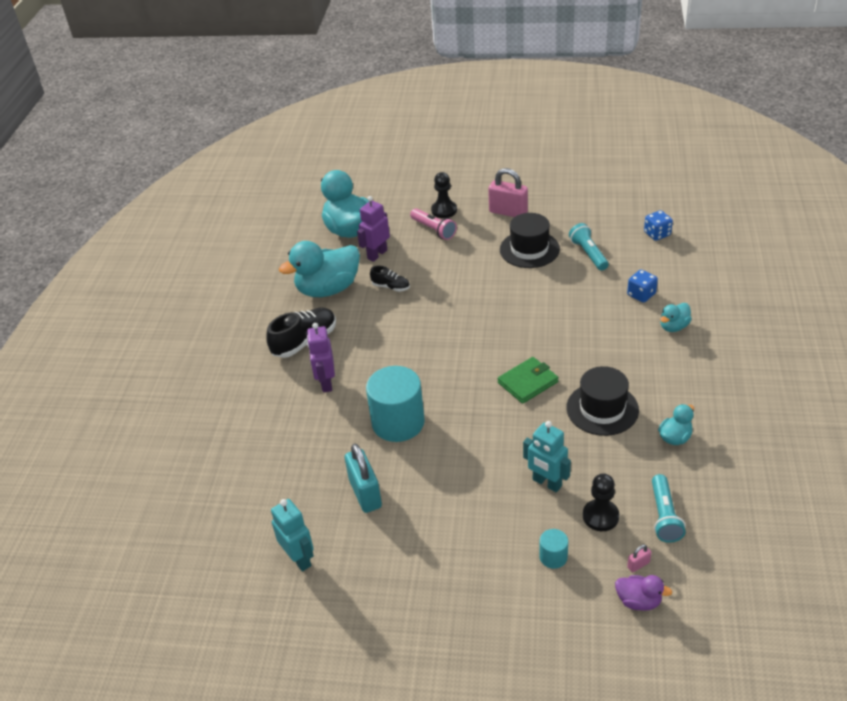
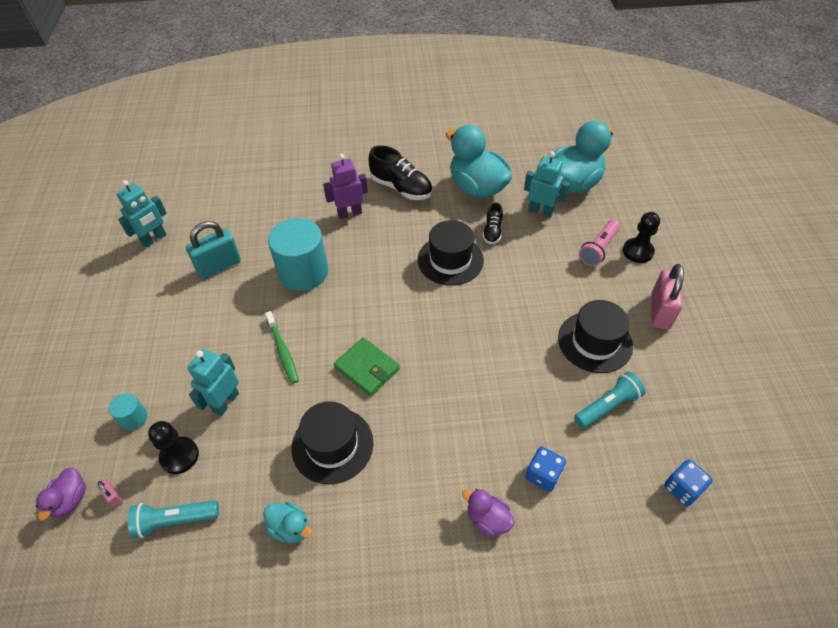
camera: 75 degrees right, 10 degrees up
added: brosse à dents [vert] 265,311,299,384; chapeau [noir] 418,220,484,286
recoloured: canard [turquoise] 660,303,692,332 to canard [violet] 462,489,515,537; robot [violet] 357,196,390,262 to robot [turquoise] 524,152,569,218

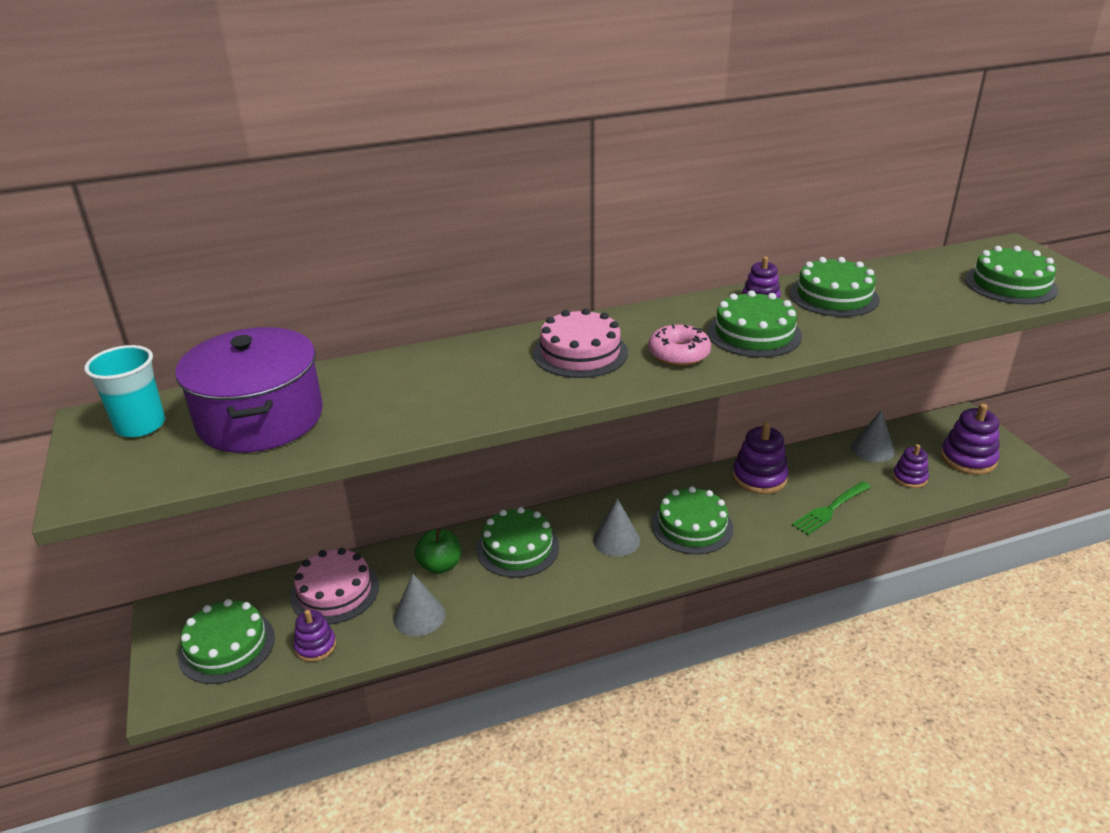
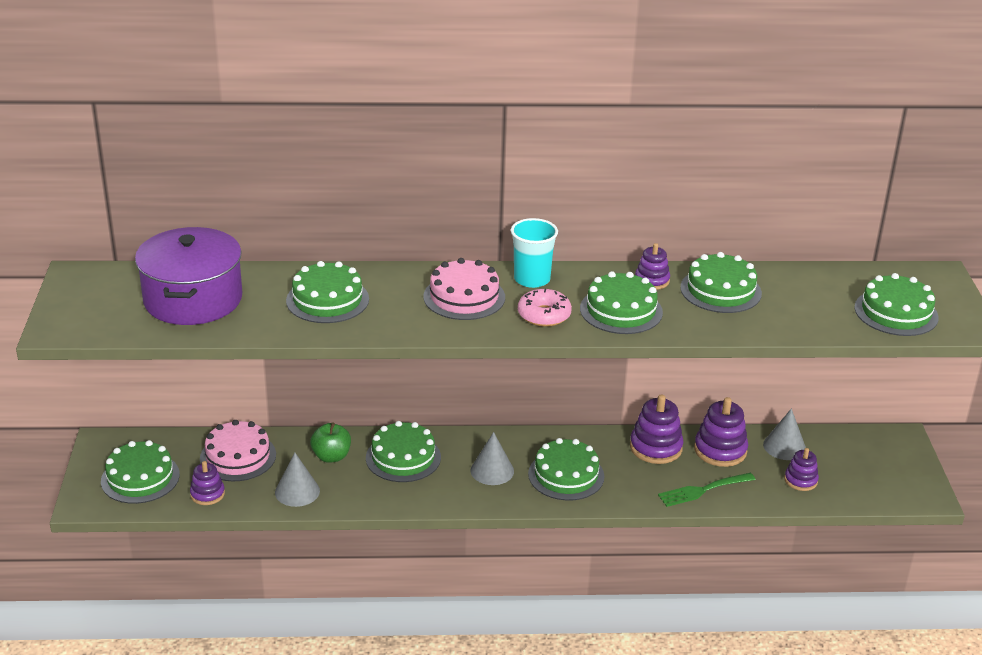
camera: 15 degrees right, 0 degrees up
added: gâteau [vert] 286,261,369,323
moved: gobelet [turquoise] 84,345,165,437 to 511,218,558,288; jouet à empiler [violet] 940,404,1000,474 to 694,397,748,467

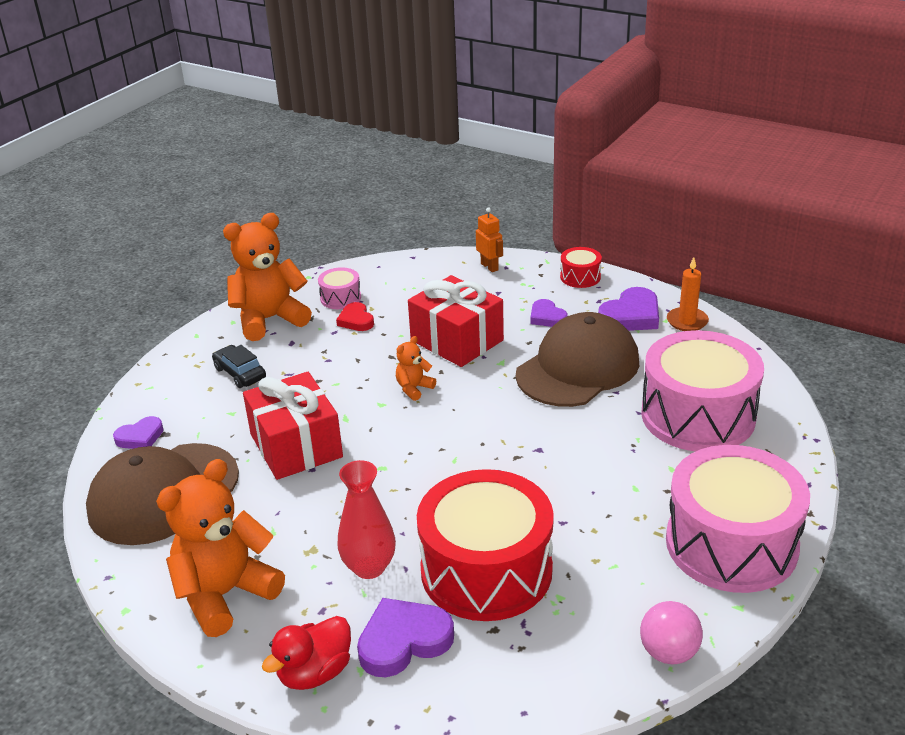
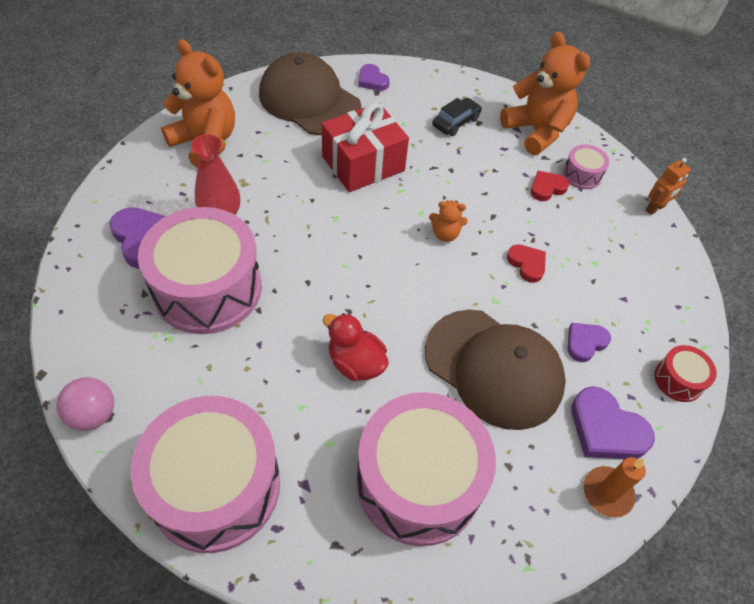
camera: 80 degrees right, 20 degrees up
moved: canard [rouge] 262,616,351,690 to 323,313,389,381; robot [orange] 476,207,503,272 to 646,158,691,215
replaced: cadeau [rouge] 408,275,504,367 to cœur [rouge] 507,244,546,283
recoloured: tambour [rouge] 417,469,554,621 to tambour [rose] 138,207,262,334
turned: ours en peluche [orange] 396,336,436,401 = 429,201,468,242 150 degrees clockwise

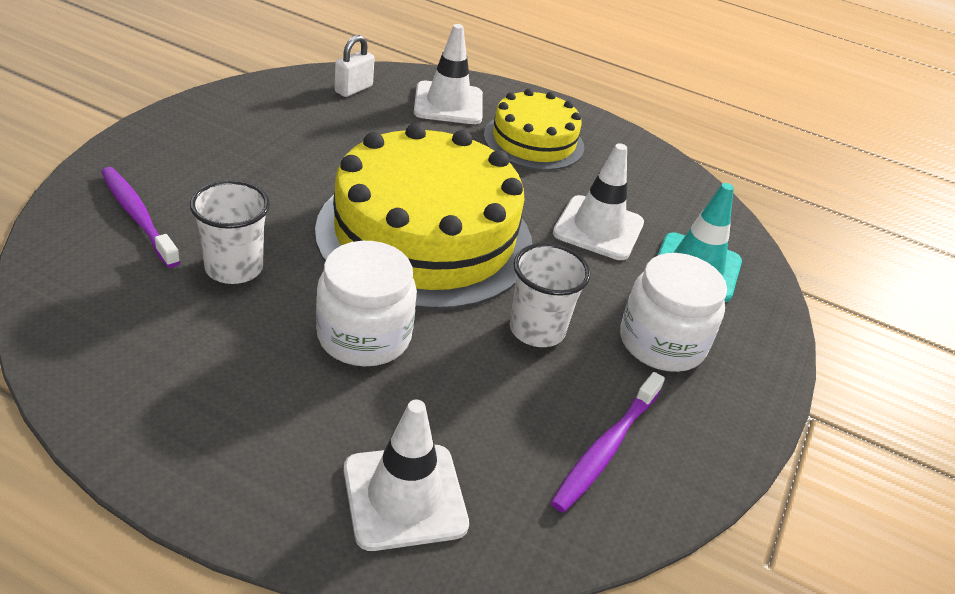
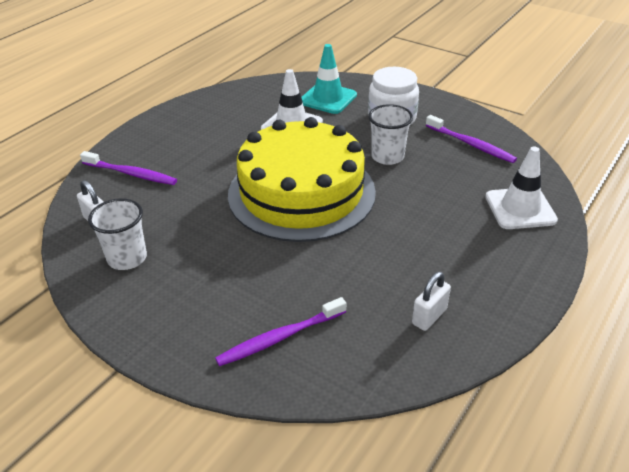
camera: 75 degrees left, 0 degrees up
removed: bocal [blanc] 316,241,417,366; gâteau [jaune] 484,89,584,170
added: cadenas [blanc] 412,272,451,331
moved: gobelet [blanc] 190,180,270,284 to 88,198,147,270
replaced: cône de chantier [blanc] 414,24,483,124 to brosse à dents [violet] 80,151,177,185

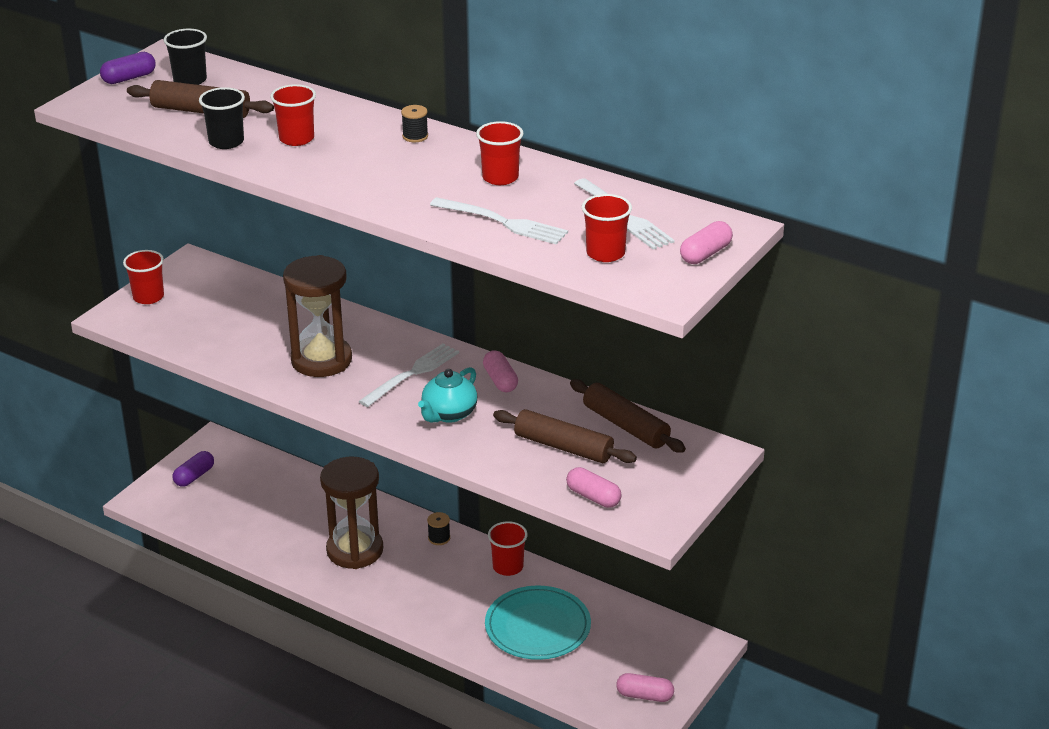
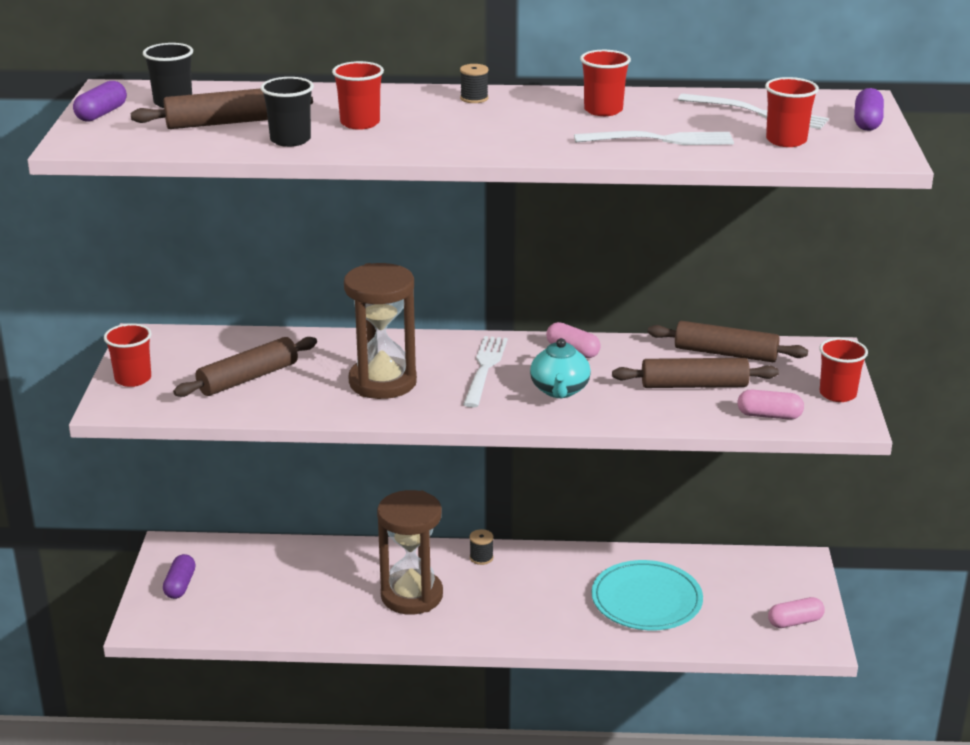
camera: 30 degrees left, 5 degrees down
added: rouleau à pâtisserie [marron] 173,337,317,397
moved: gobelet [rouge] 488,521,528,576 to 819,338,868,402
recoloured: gélule [rose] 680,221,733,264 to gélule [violet] 854,88,884,131

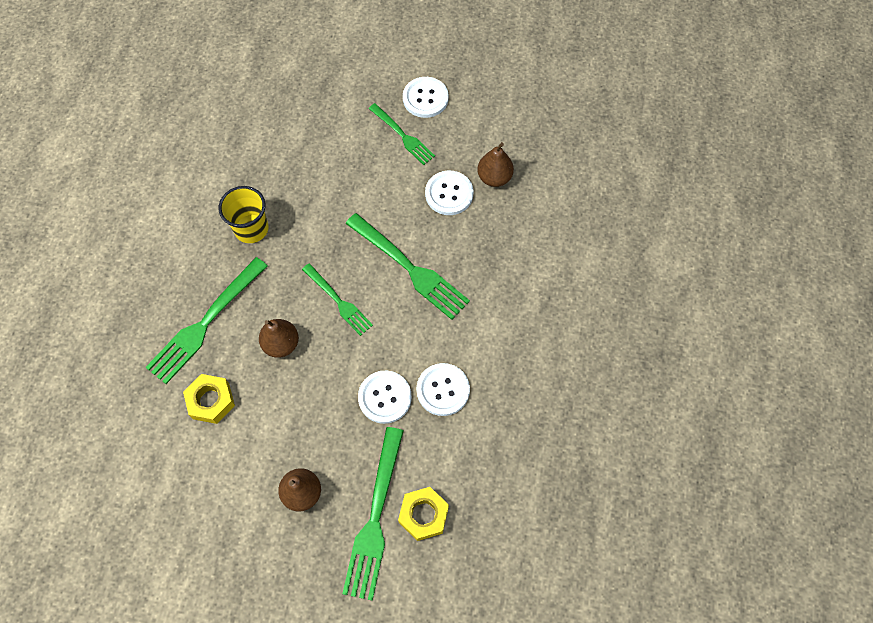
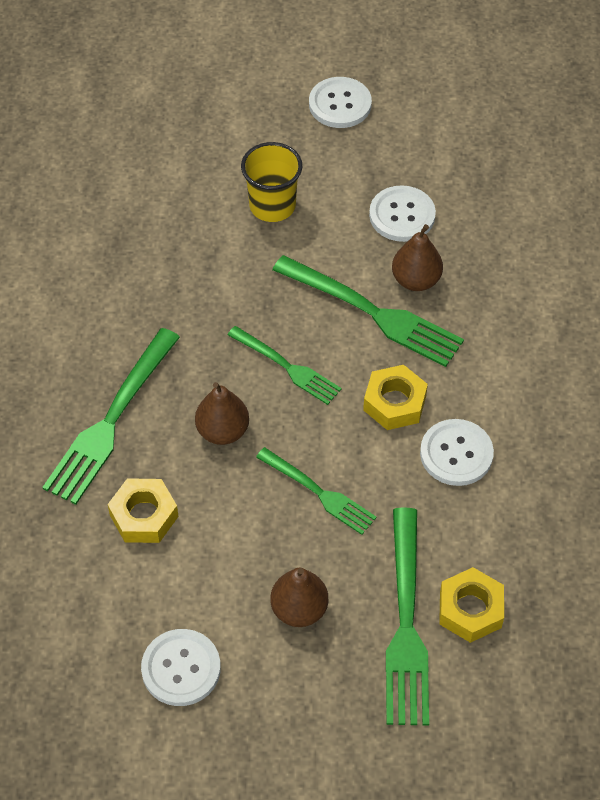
camera: 10 degrees left, 10 degrees down
added: écrou [jaune] 363,365,428,430
moved: bouton [blanc] 358,371,412,424 to 141,629,221,706; gobelet [jaune] 219,186,269,243 to 241,142,302,222; fourchette [vert] 369,103,435,165 to 256,447,377,535; poire [marron] 477,142,514,187 to 392,224,443,291

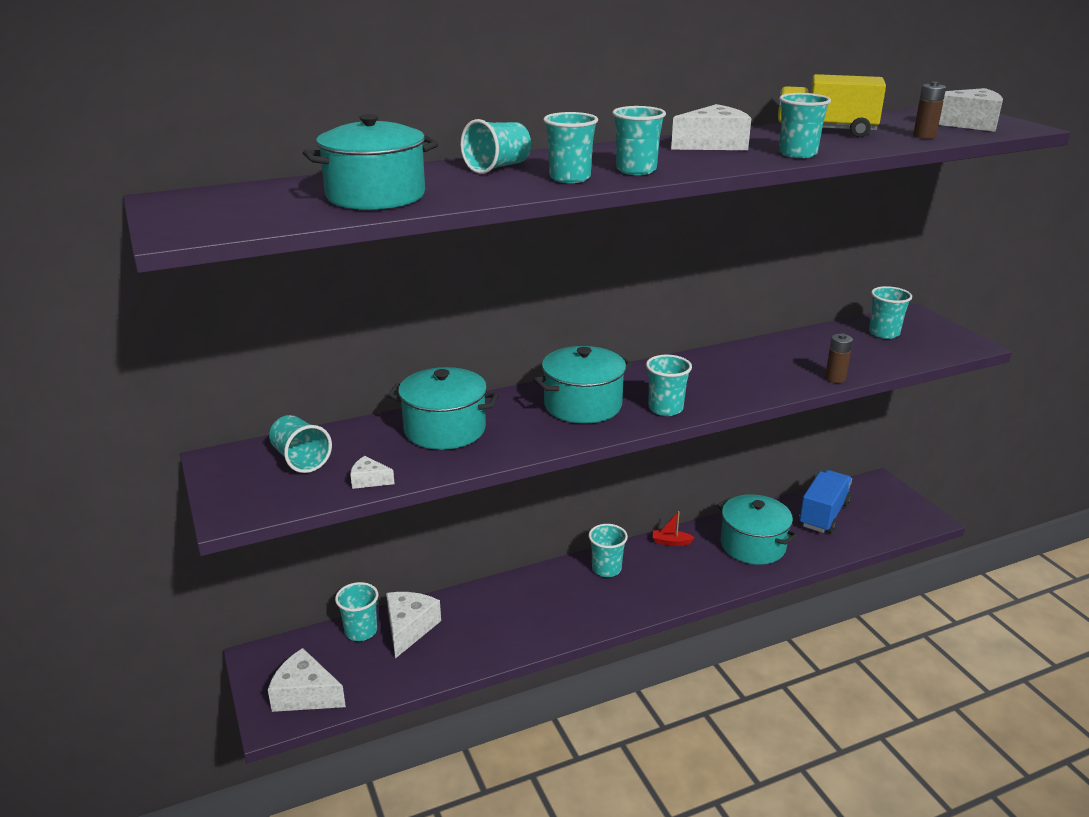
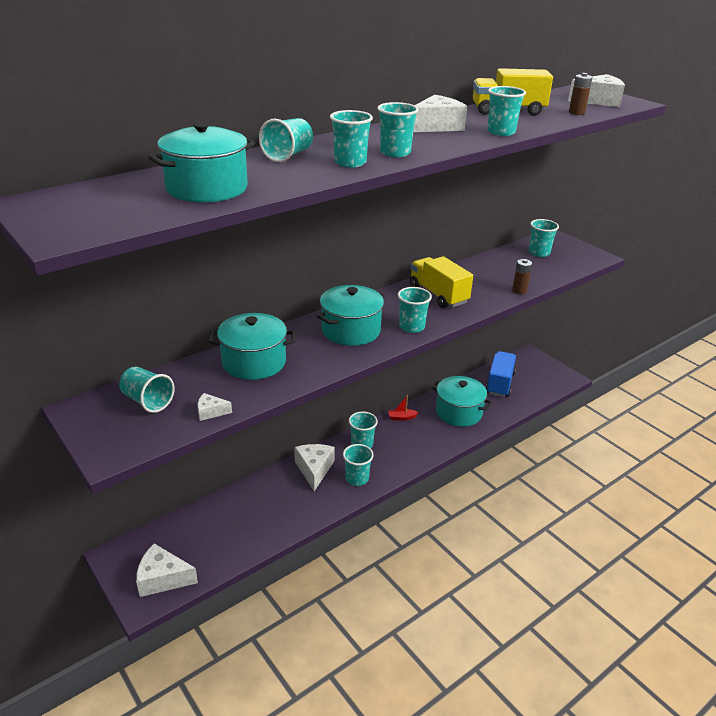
camera: 15 degrees left, 5 degrees up
added: camion [jaune] 410,256,473,308
moved: fromage [blanc] 386,592,441,659 to 294,444,335,491; gobelet [turquoise] 335,582,378,641 to 343,444,374,486

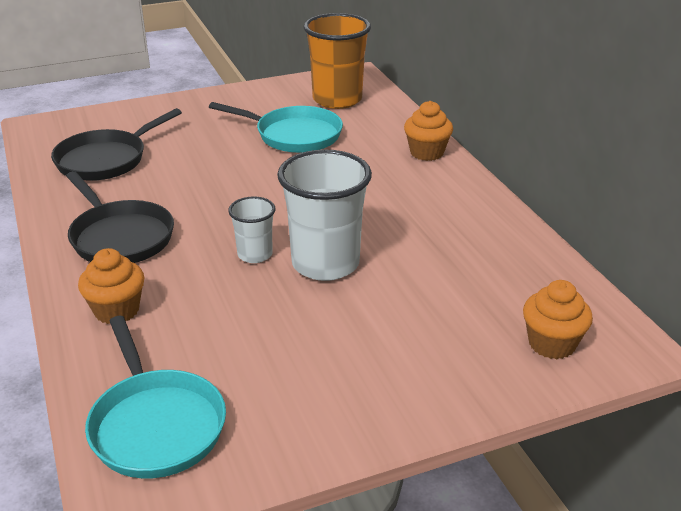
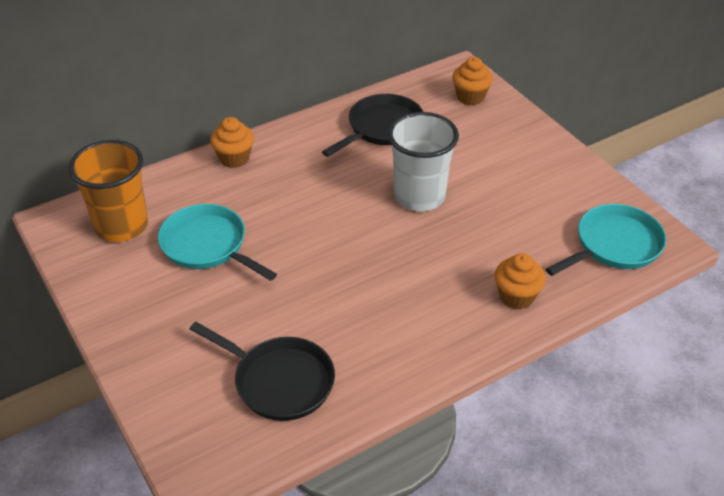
camera: 100 degrees left, 10 degrees up
removed: gobelet [blanc] 228,196,275,263
moved: poêle [noir] 66,171,174,263 to 322,94,423,157
turned: poêle [turquoise] 209,102,343,153 = 158,204,277,281 60 degrees counterclockwise

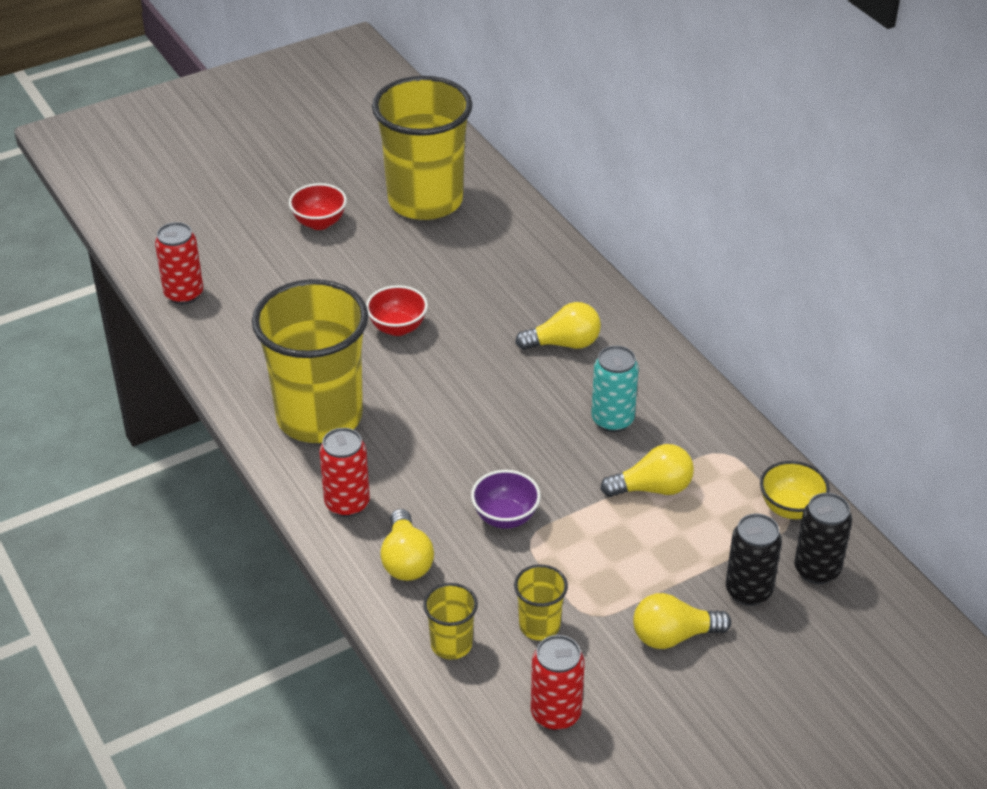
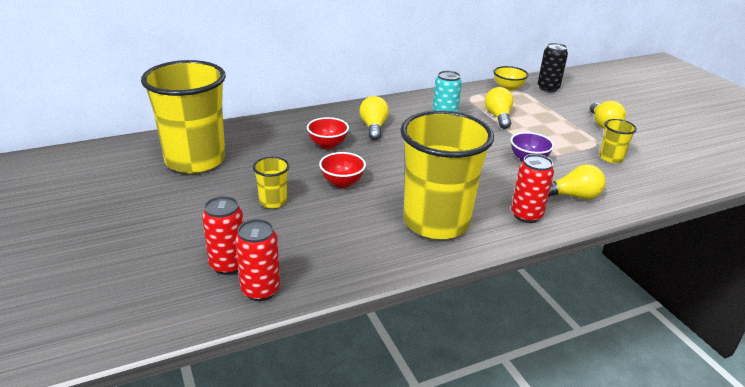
camera: 85 degrees left, 10 degrees down
removed: canette [noir] 726,513,782,606
moved: canette [rouge] 531,635,585,731 to 202,196,244,275; gobelet [jaune] 423,583,478,660 to 253,157,289,208; bol [rouge] 289,183,347,230 to 307,117,349,149

